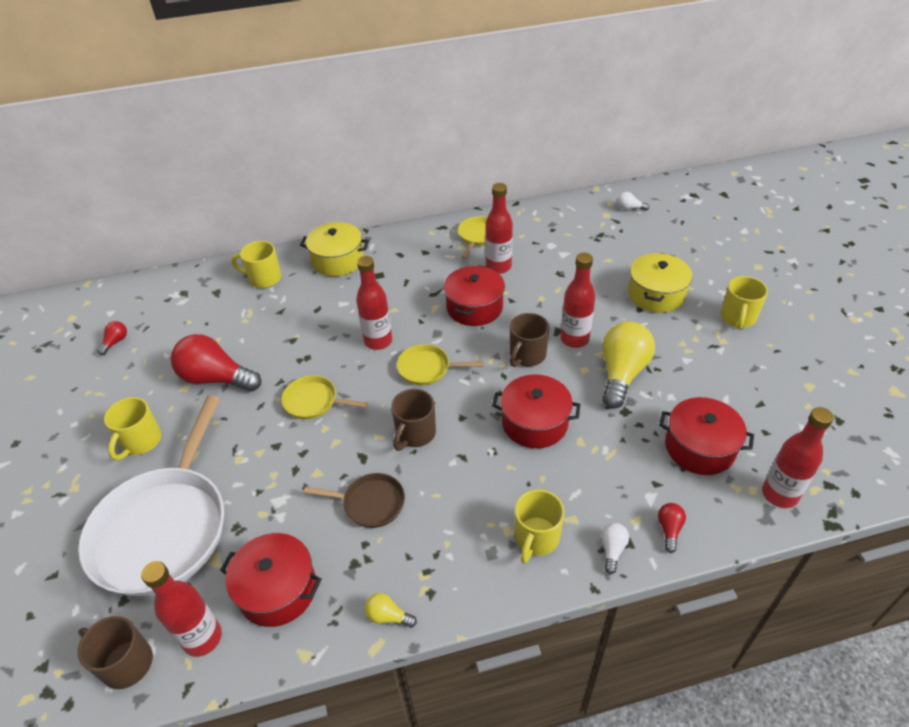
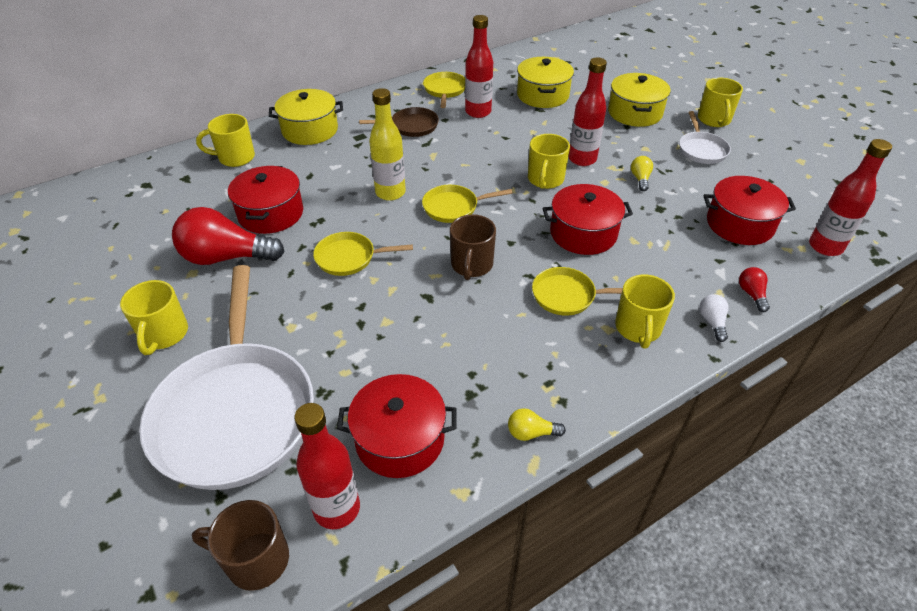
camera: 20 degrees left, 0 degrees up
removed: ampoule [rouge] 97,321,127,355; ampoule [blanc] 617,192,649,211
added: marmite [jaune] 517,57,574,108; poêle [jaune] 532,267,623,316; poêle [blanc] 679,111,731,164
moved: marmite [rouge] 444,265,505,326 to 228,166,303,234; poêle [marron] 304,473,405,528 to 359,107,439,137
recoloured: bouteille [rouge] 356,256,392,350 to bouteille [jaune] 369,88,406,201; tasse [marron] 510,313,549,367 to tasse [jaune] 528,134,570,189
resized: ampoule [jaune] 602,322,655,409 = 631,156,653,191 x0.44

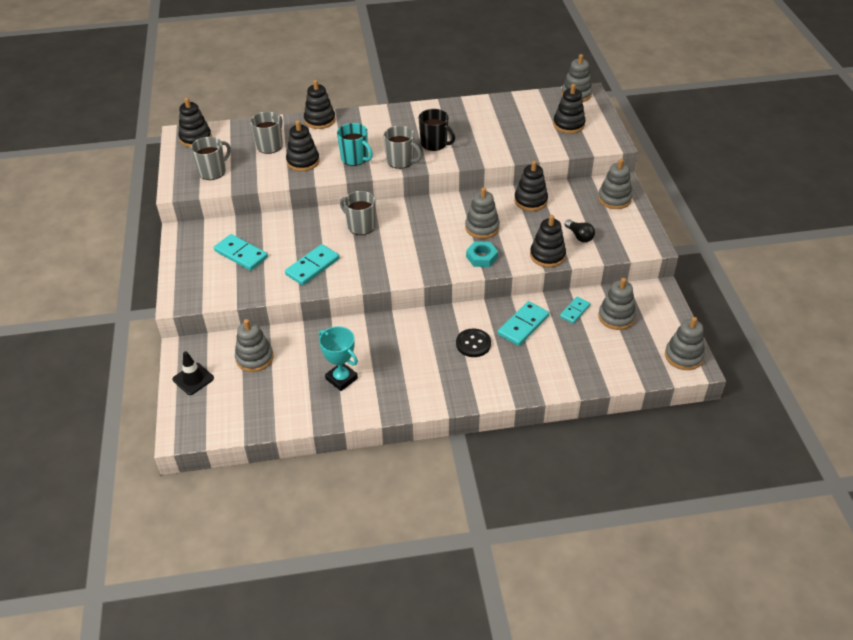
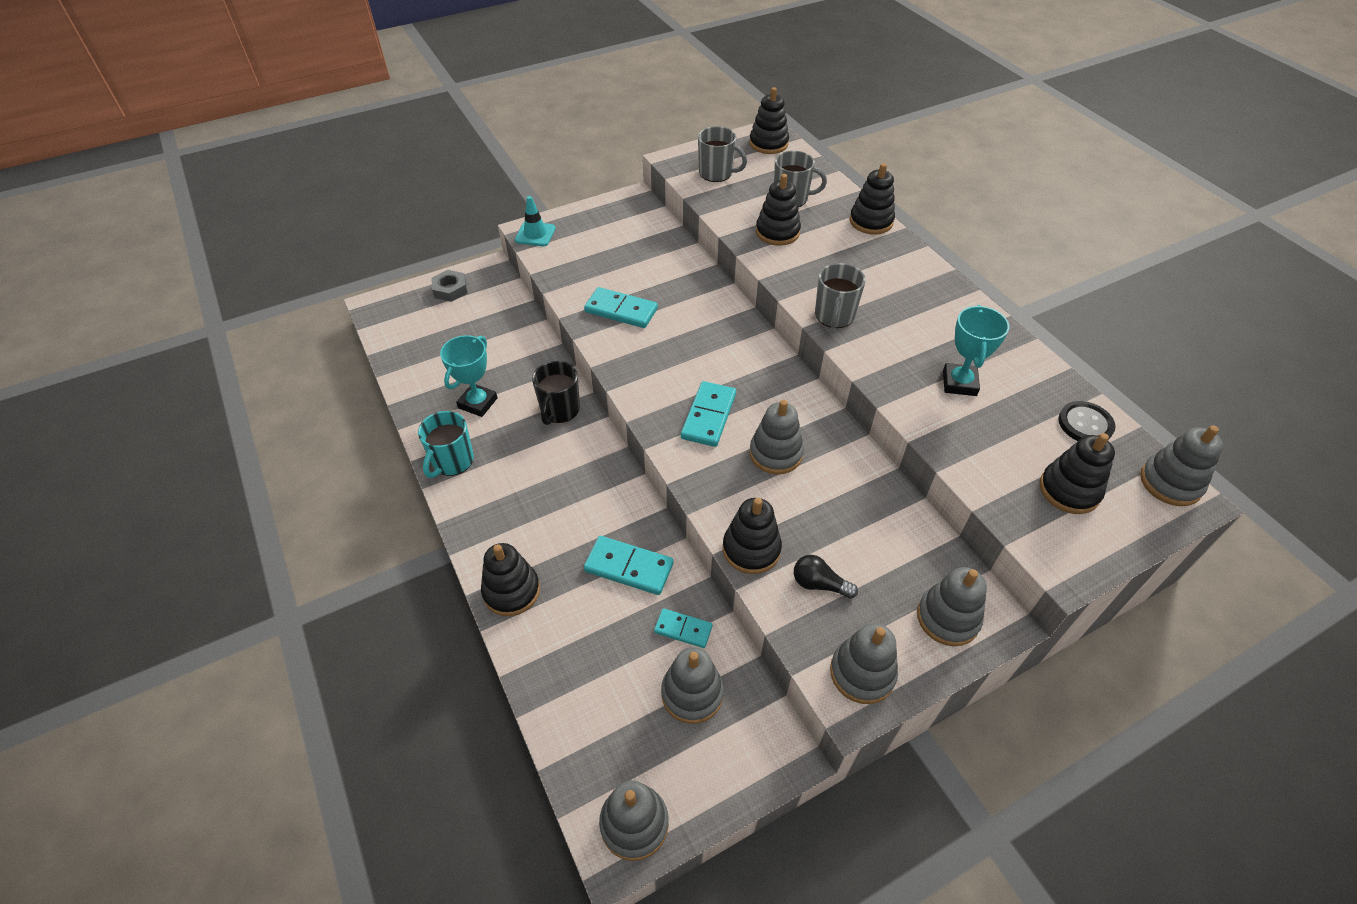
camera: 70 degrees right, 5 degrees up
removed: tasse [gris] 340,191,376,235; écrou [turquoise] 466,241,498,267
added: cône de chantier [turquoise] 515,196,556,246; trophée [turquoise] 943,305,1009,396
moved: tasse [turquoise] 337,123,373,166 to 418,411,474,478; jouet à empiler [noir] 514,161,548,211 to 481,543,540,616; tasse [noir] 419,109,455,151 to 532,361,580,425; domino [turquoise] 214,234,268,271 to 681,381,736,447; jouet à empiler [gris] 235,319,273,372 to 830,623,898,704; bouton [noir] 456,328,491,357 to 1058,401,1116,441
replaced: cône de chantier [noir] 173,351,214,395 to écrou [gris] 431,270,468,302
turned: ampoule [noir] 564,219,595,243 = 794,555,858,599 75 degrees clockwise

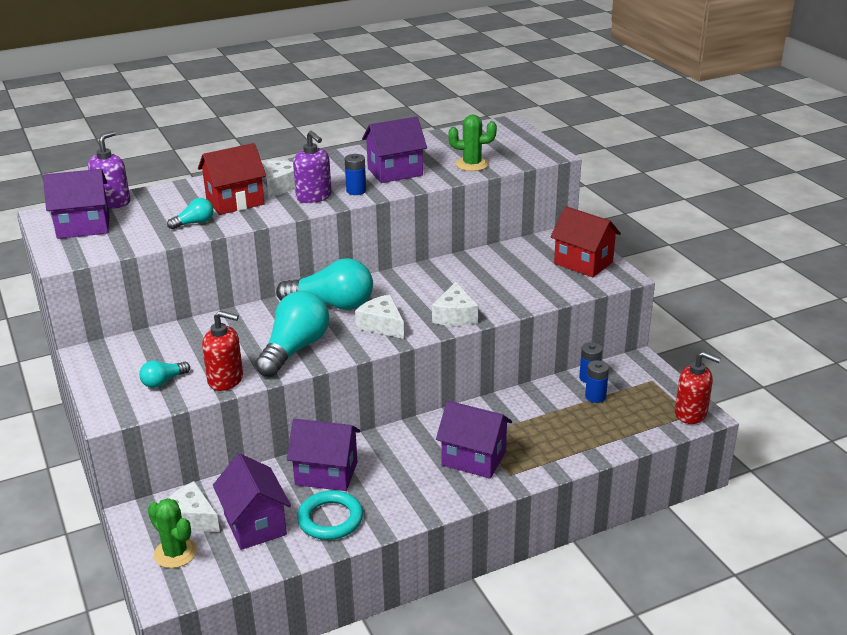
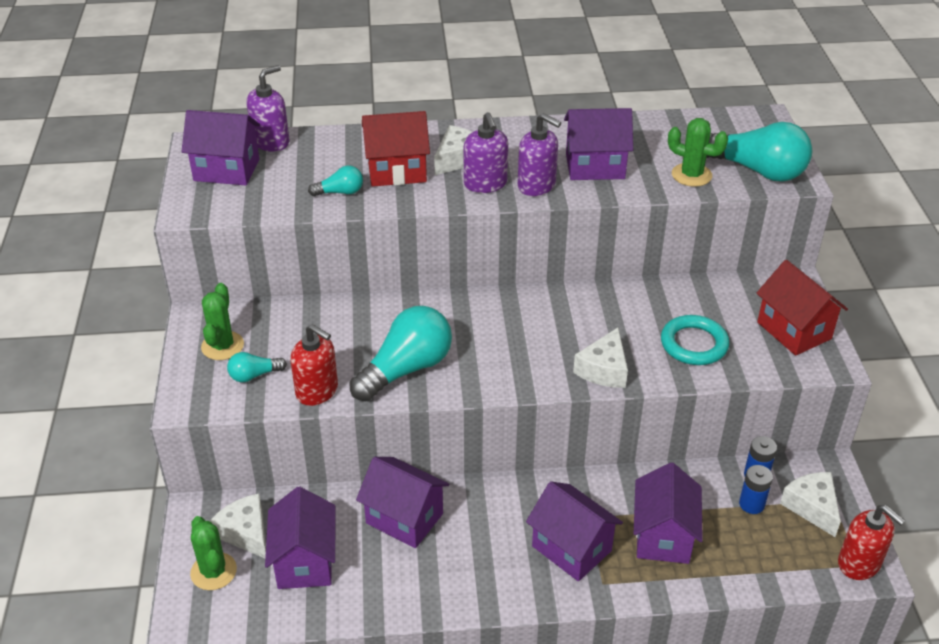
camera: 20 degrees right, 10 degrees up
added: cactus [vert] 201,283,244,360; maison [violet] 634,463,703,564
moved: anneau [turquoise] 297,490,363,540 to 661,315,729,365; ampoule [turquoise] 276,258,373,310 to 706,122,812,182; fromage [blanc] 355,294,404,339 to 780,472,841,537
replaced: pile [bleu] 345,154,366,195 to distributeur de savon [violet] 518,113,561,196

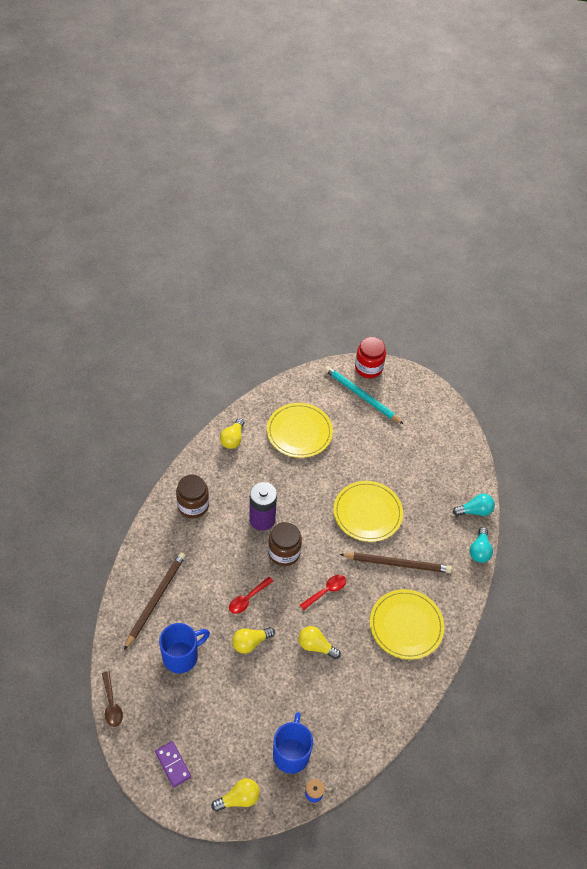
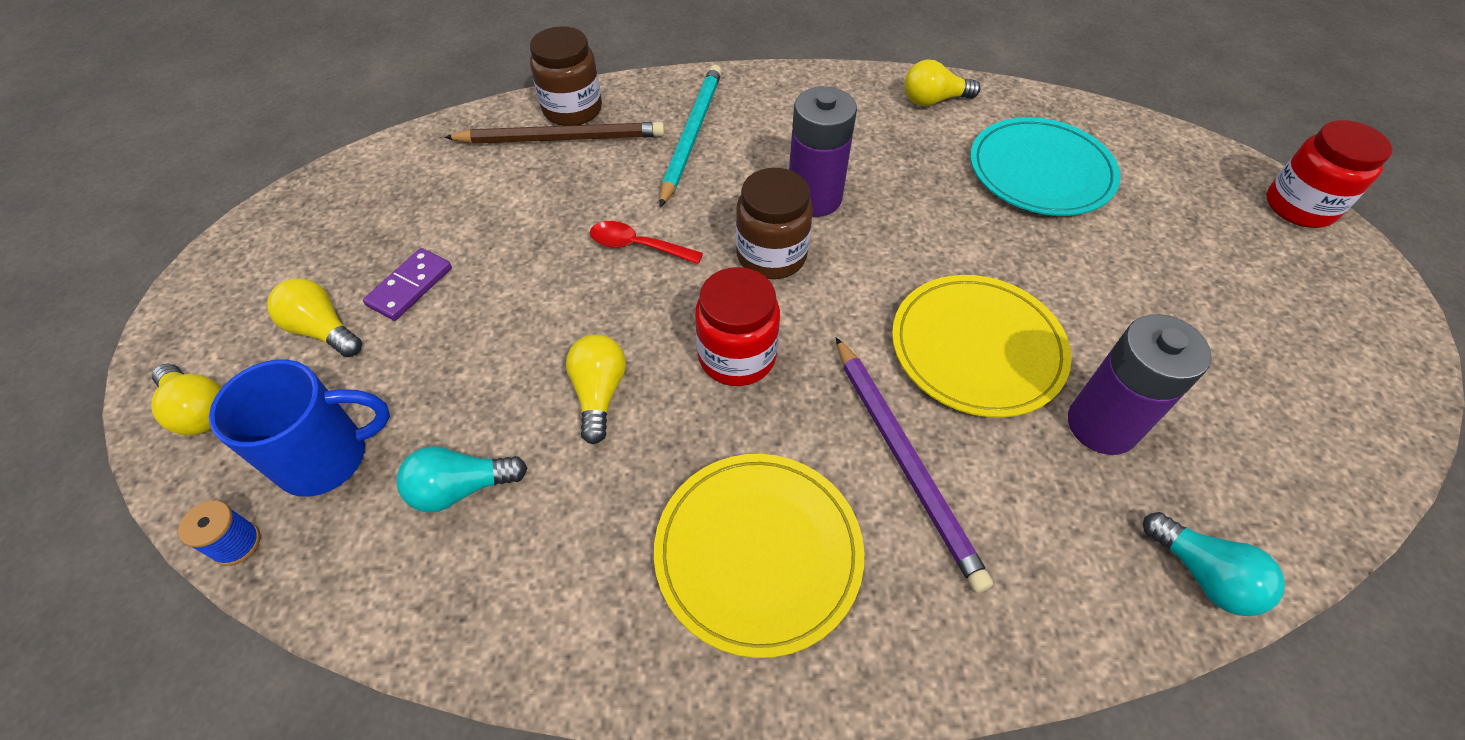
camera: 65 degrees right, 0 degrees up
removed: cuillère [marron] 102,671,123,727; tasse [bleu] 159,623,210,673
added: pile [violet] 1068,314,1212,455
moved: ampoule [jaune] 232,627,275,654 to 267,278,362,357; domino [violet] 155,741,191,787 to 363,248,452,321; ampoule [turquoise] 470,527,493,563 to 397,446,527,513; bocal [marron] 176,474,209,519 to 530,26,602,126; crayon [turquoise] 325,366,403,424 to 660,65,722,208
replaced: cuillère [rouge] 300,575,346,610 to bocal [rouge] 695,267,780,386
recoloured: crayon [marron] 340,552,452,573 to crayon [violet] 836,337,993,593; assiette [jaune] 267,403,333,458 to assiette [turquoise] 970,117,1121,216

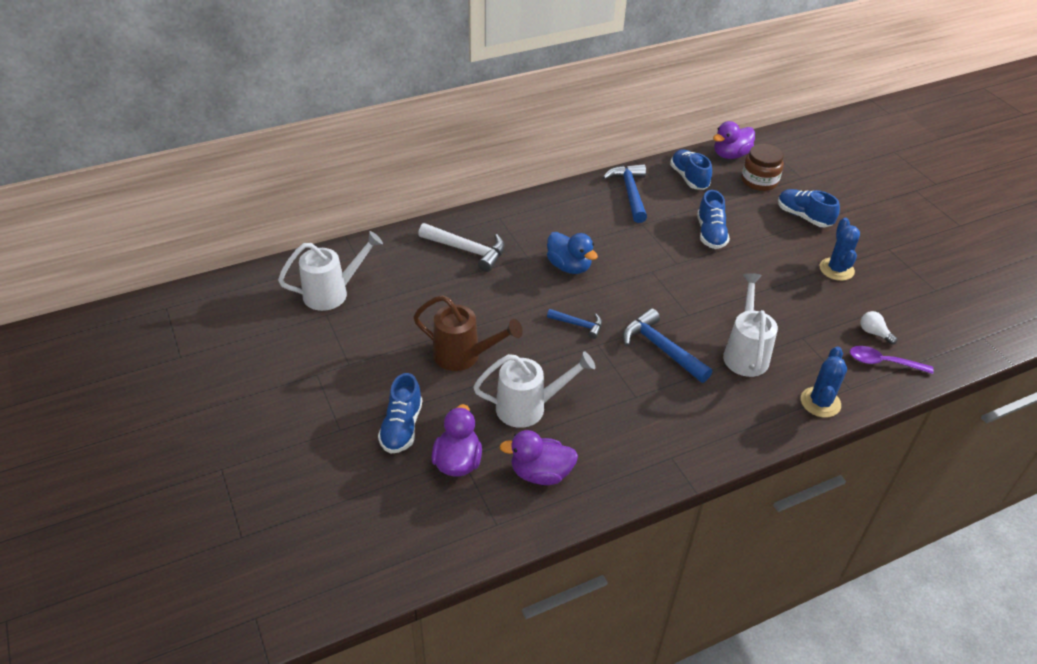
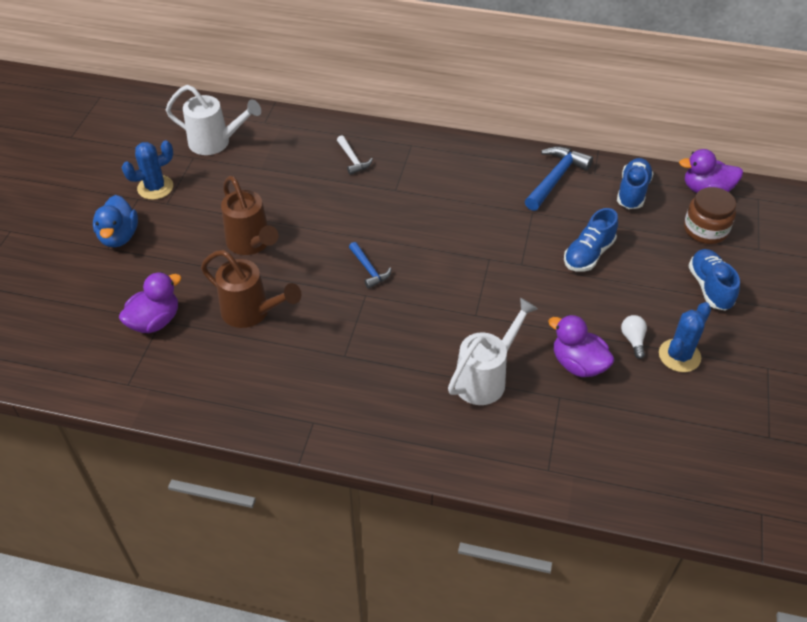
camera: 40 degrees right, 5 degrees up
removed: chaussure [bleu] 378,373,422,454; marteau [bleu] 623,308,712,383; cuillère [violet] 850,346,934,374
moved: canard [bleu] 547,232,598,274 to 93,195,138,247; cactus [bleu] 801,347,847,418 to 122,140,173,200; canard [violet] 499,430,578,485 to 548,315,614,377; ampoule [blanc] 860,311,897,345 to 621,315,647,359
recoloured: arrosoir [blanc] 473,351,595,428 to arrosoir [marron] 201,250,301,328
resized: marteau [blanc] 418,223,505,272 = 337,135,373,175 x0.58

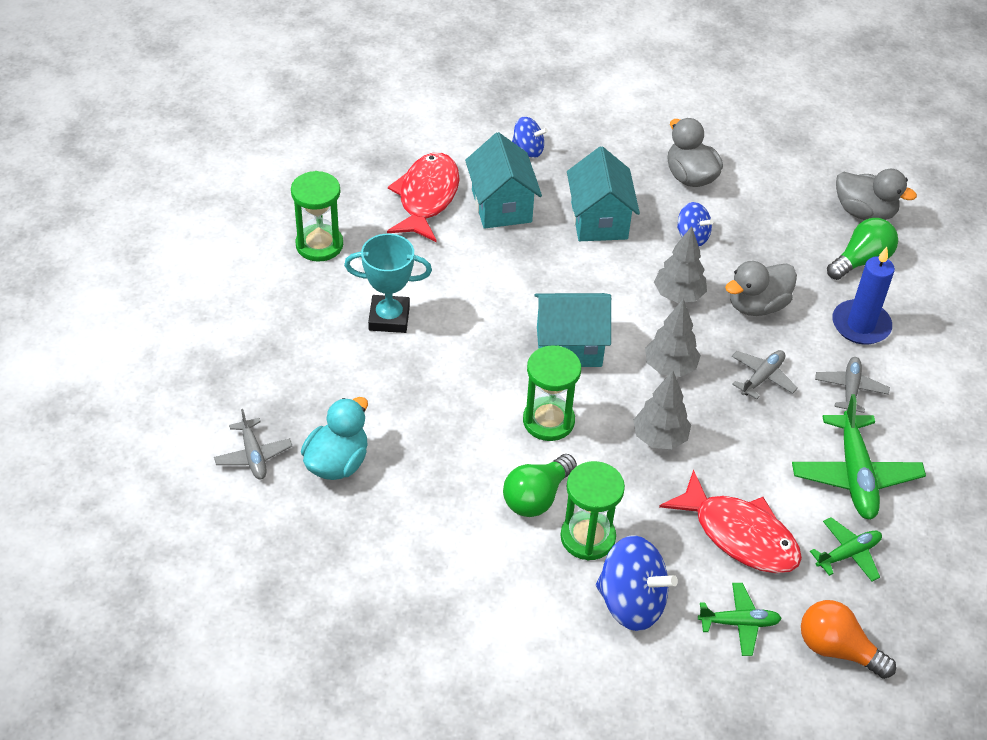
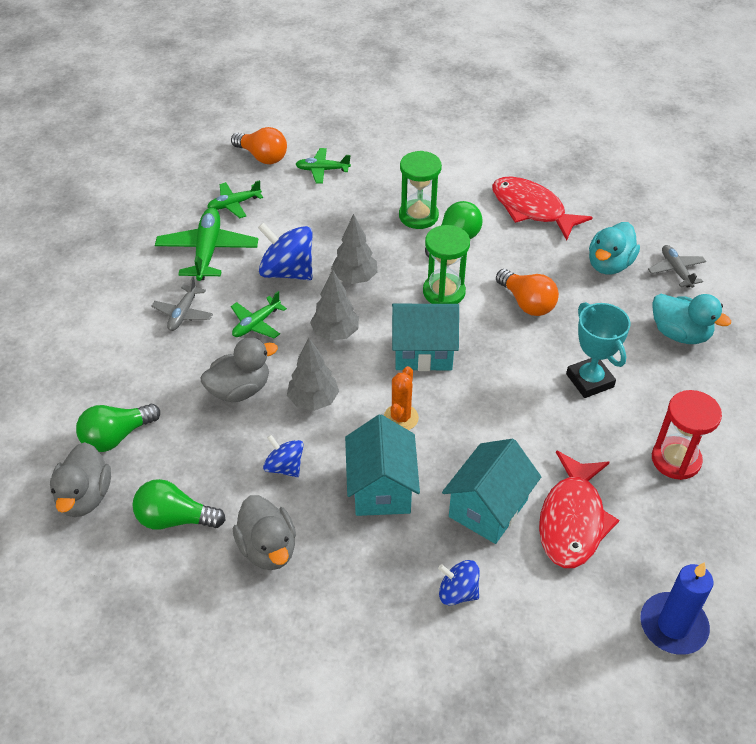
camera: 175 degrees left, 0 degrees up
added: ampoule [vert] 132,479,226,530; cactus [orange] 384,366,419,430; ampoule [orange] 496,269,559,316; canard [turquoise] 652,294,731,344
moved: toupie [bleu] 596,535,678,631 to 258,222,313,280; poisson [rouge] 659,469,802,573 to 492,177,593,240; bougie [bleu] 832,247,895,345 to 640,562,713,655
recoloured: avion [gris] 732,350,798,400 to avion [vert] 231,291,287,338; sablier [vert] 291,171,343,262 to sablier [rouge] 652,390,722,480
turned: canard [gris] 836,169,917,220 = 50,442,111,517 120 degrees counterclockwise; maison [turquoise] 465,132,542,229 = 442,439,541,544 45 degrees clockwise; trophée [turquoise] 344,234,432,333 = 566,302,631,398 60 degrees clockwise

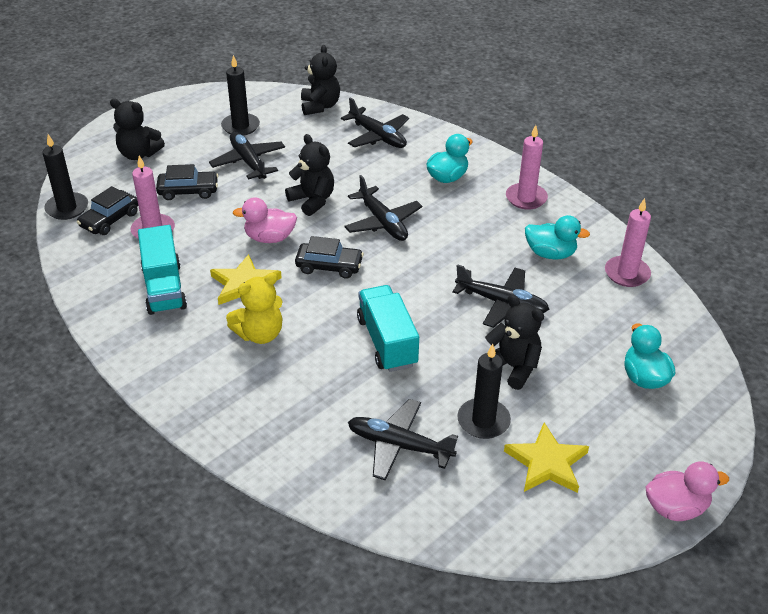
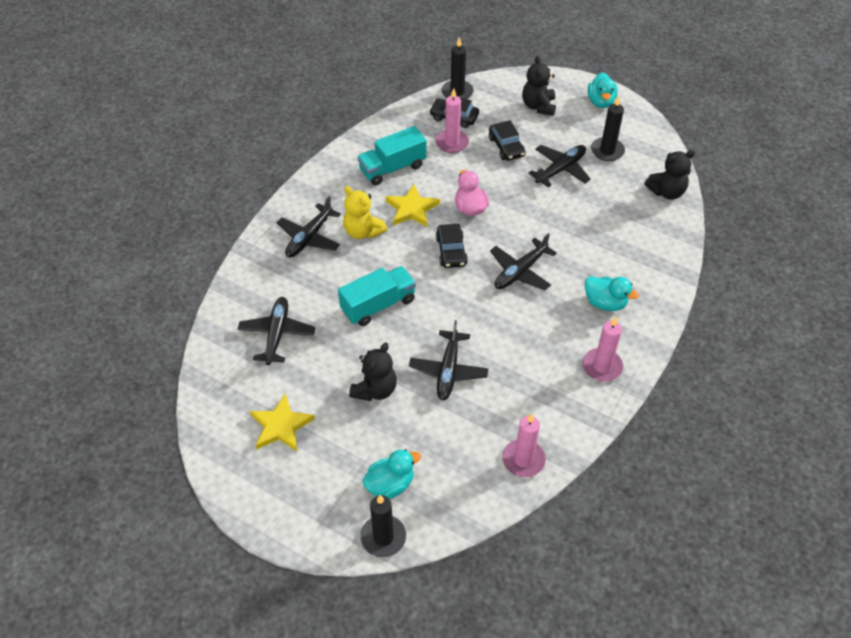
camera: 75 degrees right, 10 degrees up
removed: ours en peluche [noir] 285,134,334,216; canard [rose] 646,461,729,521
moved: avion [noir] 341,97,409,148 to 277,196,341,257; bougie [noir] 457,344,511,439 to 361,495,406,557; canard [turquoise] 525,215,590,259 to 588,72,618,108

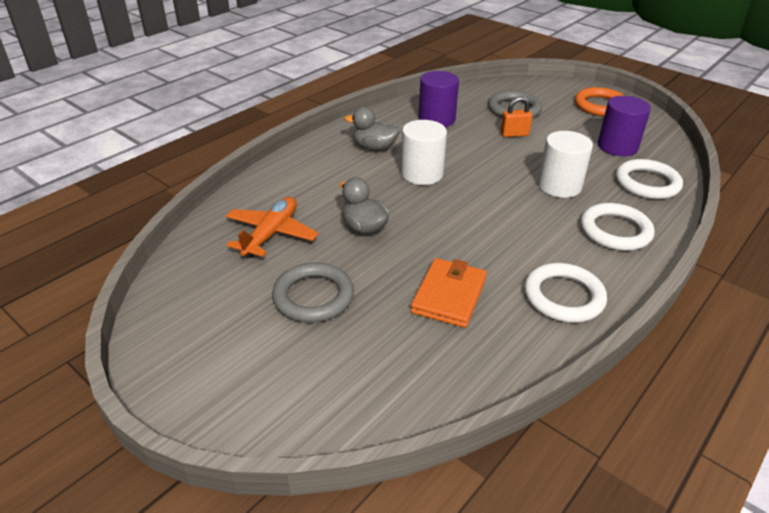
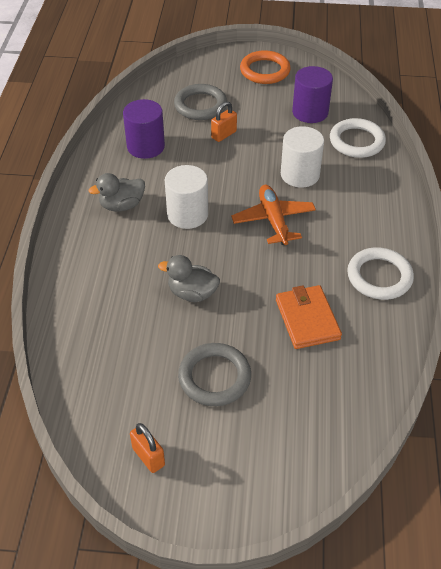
camera: 35 degrees left, 10 degrees up
removed: anneau [blanc] 581,203,655,251
added: cadenas [orange] 130,423,165,473
moved: avion [orange] 226,197,319,258 to 231,185,316,245

